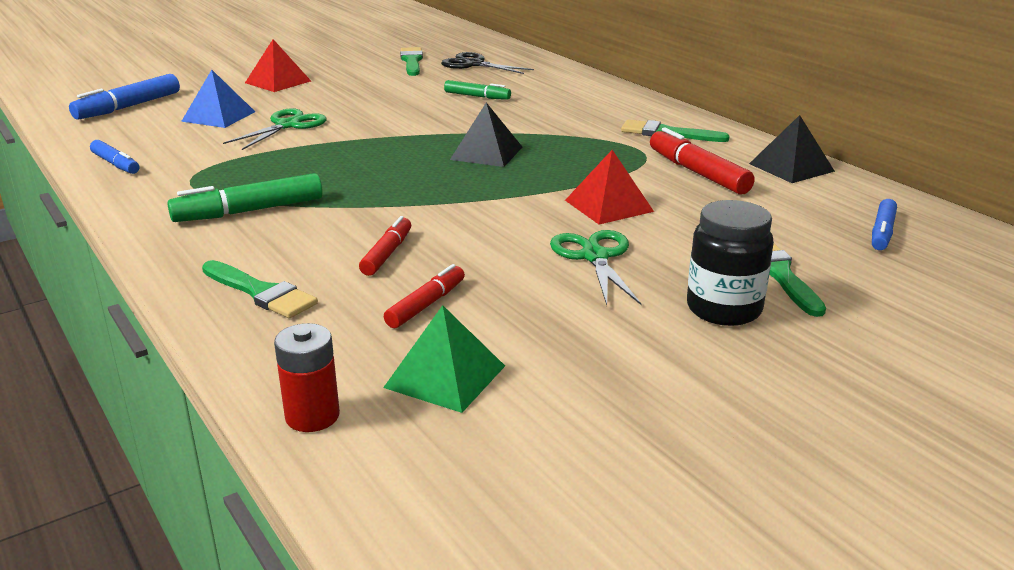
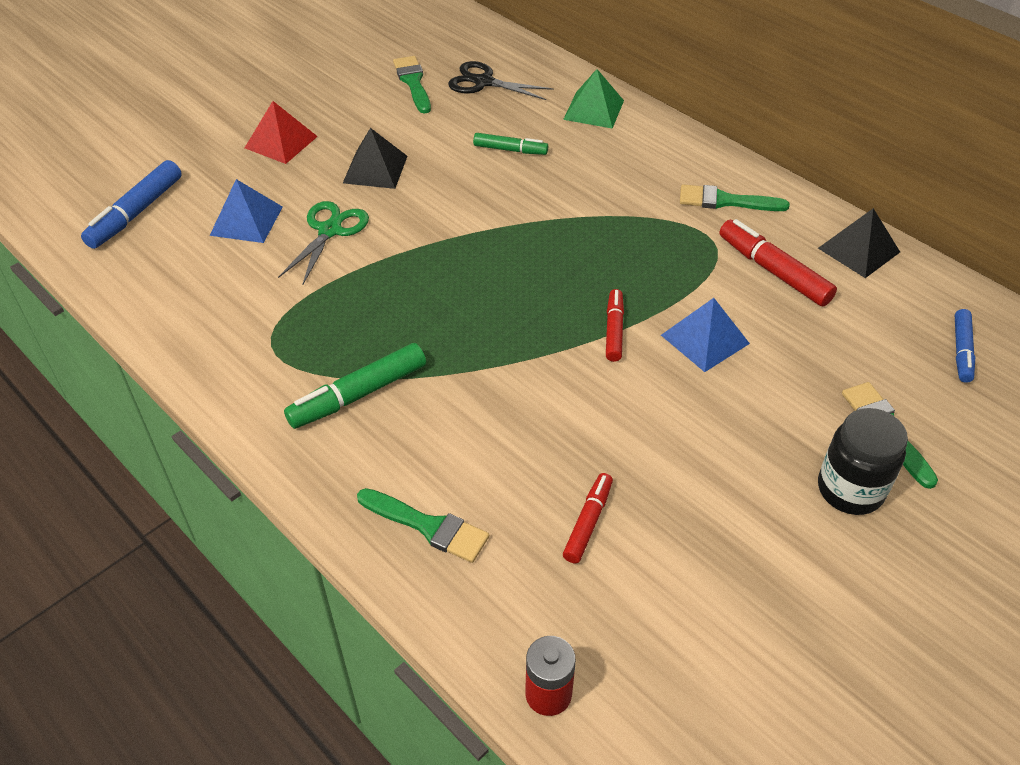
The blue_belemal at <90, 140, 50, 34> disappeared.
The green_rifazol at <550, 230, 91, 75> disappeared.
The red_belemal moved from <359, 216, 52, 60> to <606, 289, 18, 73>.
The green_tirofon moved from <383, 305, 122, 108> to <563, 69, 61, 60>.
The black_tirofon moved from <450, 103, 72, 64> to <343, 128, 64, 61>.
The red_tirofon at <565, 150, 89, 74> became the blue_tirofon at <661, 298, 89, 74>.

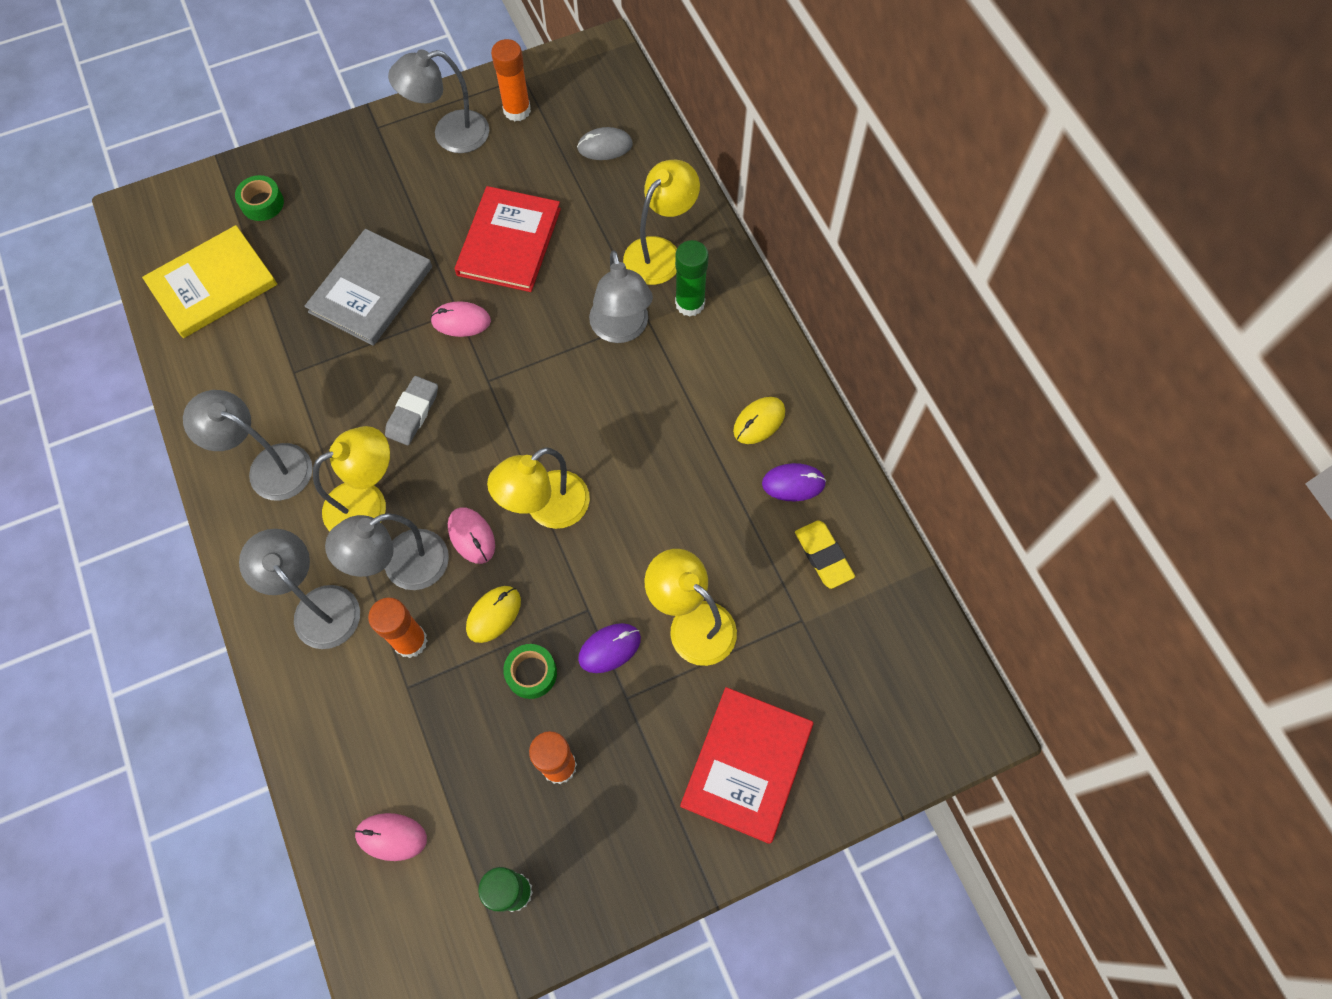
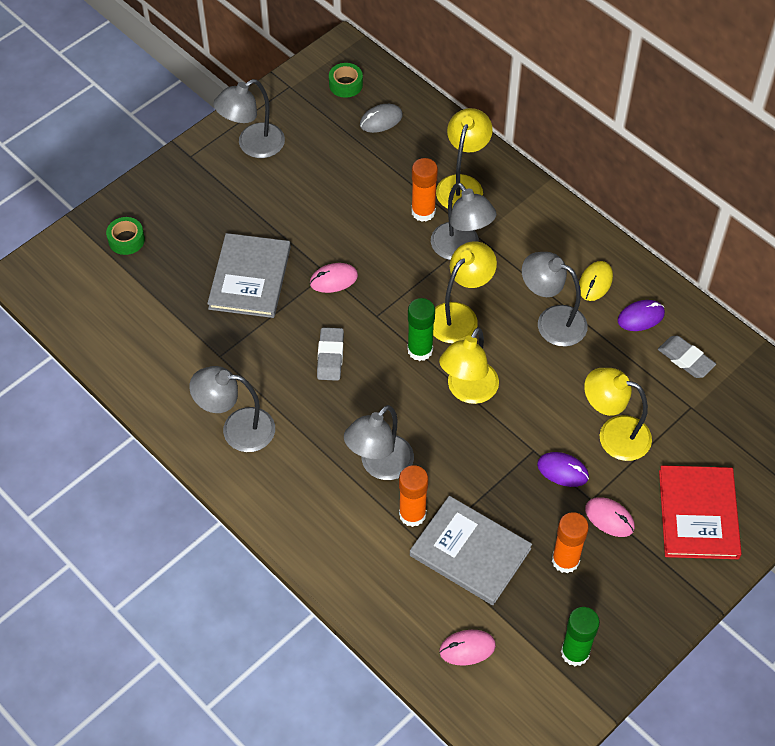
The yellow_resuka at <142, 225, 135, 113> disappeared.
The red_resuka at <455, 186, 106, 106> disappeared.
The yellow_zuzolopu at <466, 586, 55, 57> disappeared.
The grey_resuka at <410, 496, 122, 109> appeared.
The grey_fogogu moved from <239, 529, 121, 120> to <522, 252, 66, 95>.
The yellow_fogogu moved from <313, 426, 77, 105> to <433, 241, 64, 102>.
The pink_zuzolopu moved from <448, 507, 47, 57> to <585, 497, 50, 40>.
The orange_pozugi moved from <491, 39, 40, 82> to <411, 158, 27, 64>.
The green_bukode moved from <503, 644, 54, 55> to <329, 63, 34, 35>.
The green_pozugi moved from <675, 240, 34, 77> to <407, 298, 28, 63>.
The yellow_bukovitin at <795, 520, 60, 69> became the grey_bukovitin at <658, 336, 58, 42>.
The purple_zuzolopu at <578, 623, 63, 50> turned 75 degrees clockwise.

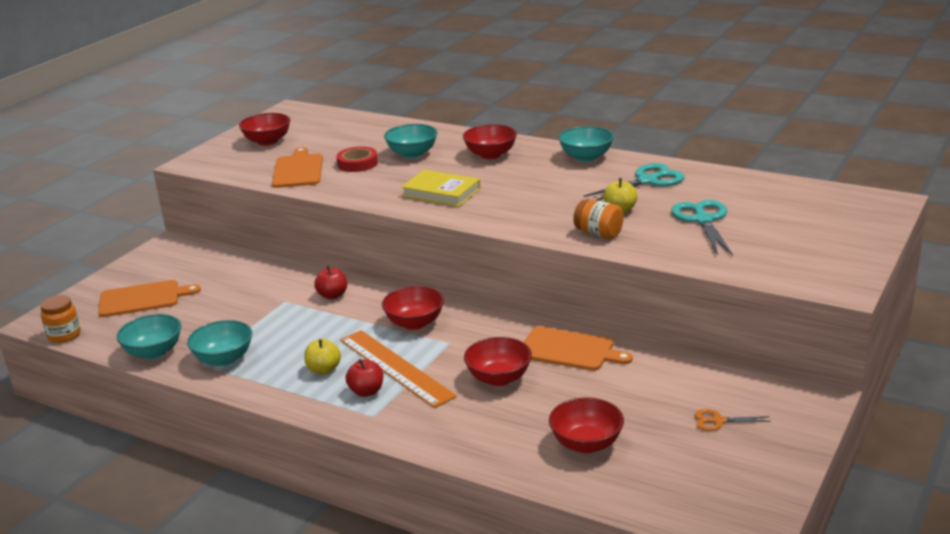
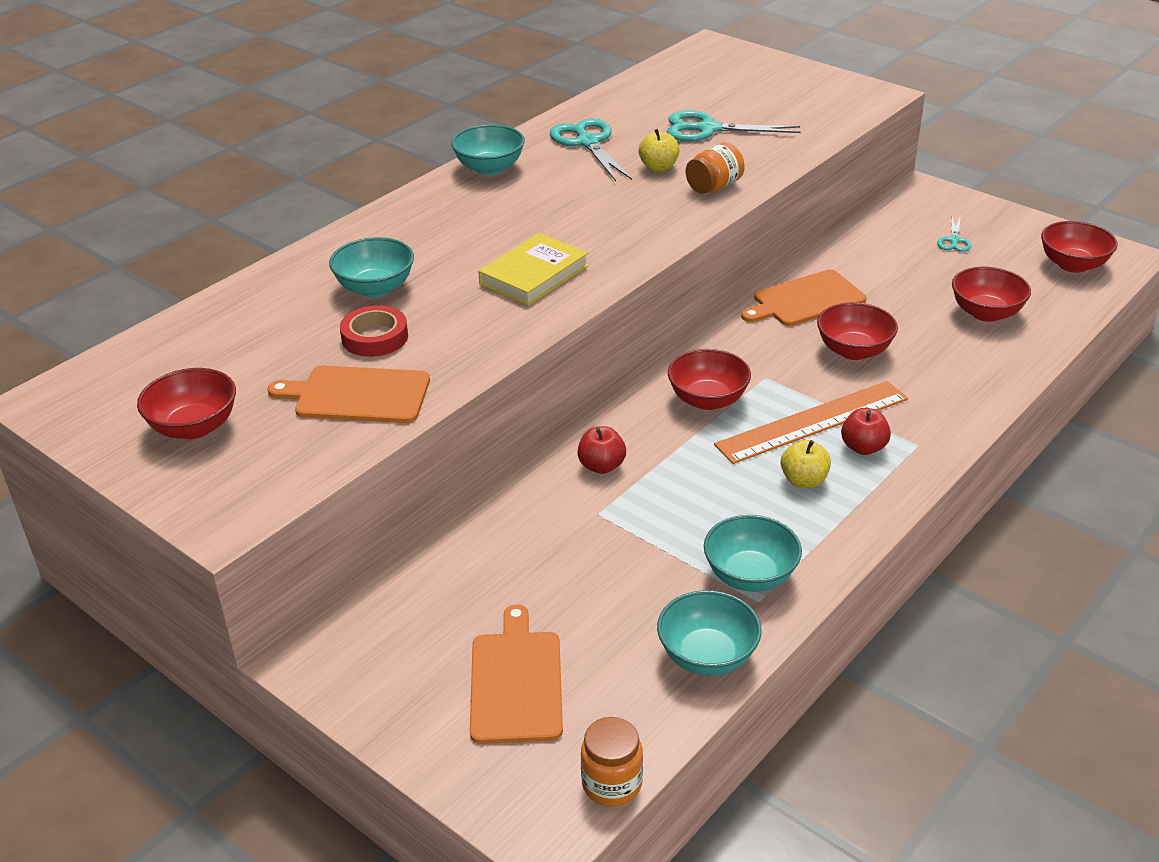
The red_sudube moved from <463, 124, 54, 35> to <1041, 221, 77, 52>.
The orange_rifazol at <695, 409, 76, 22> became the turquoise_rifazol at <937, 216, 34, 36>.
The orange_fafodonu at <523, 326, 110, 45> turned 150 degrees counterclockwise.

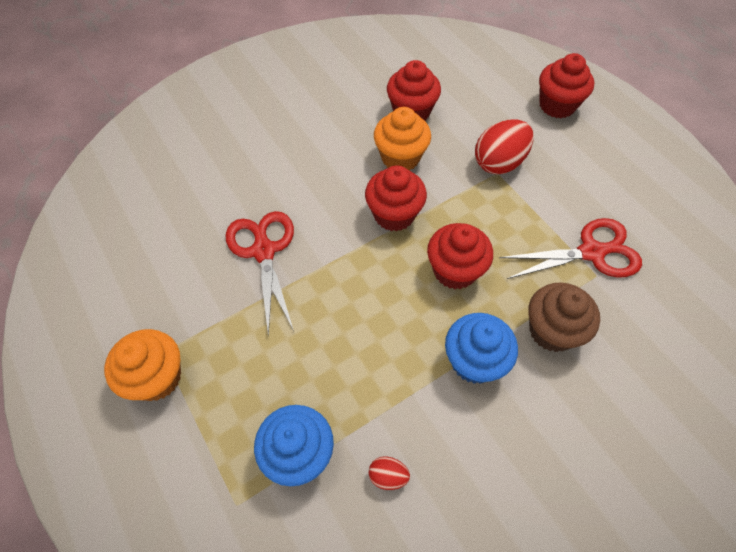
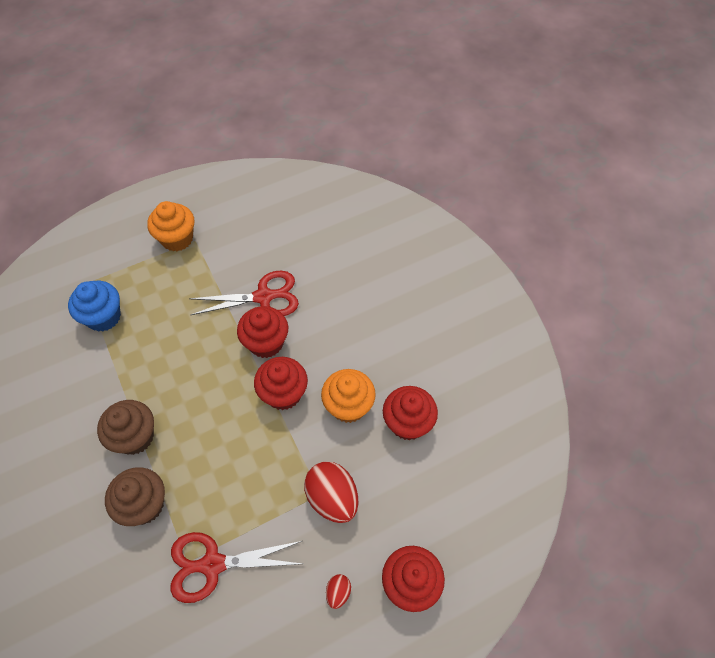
The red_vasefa moved from <369, 456, 41, 34> to <326, 574, 25, 35>.
The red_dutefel moved from <427, 223, 66, 66> to <237, 306, 51, 52>.
The blue_dutefel at <445, 313, 73, 71> became the brown_dutefel at <97, 400, 57, 55>.
The red_rifazol at <499, 218, 143, 61> turned 90 degrees clockwise.

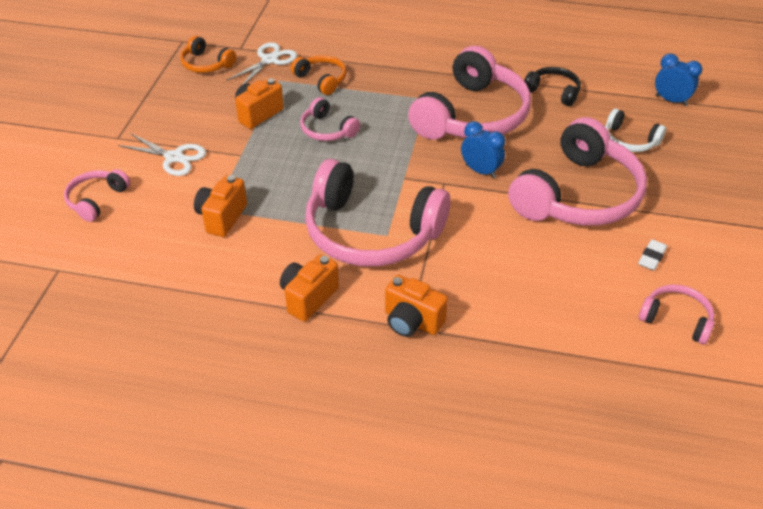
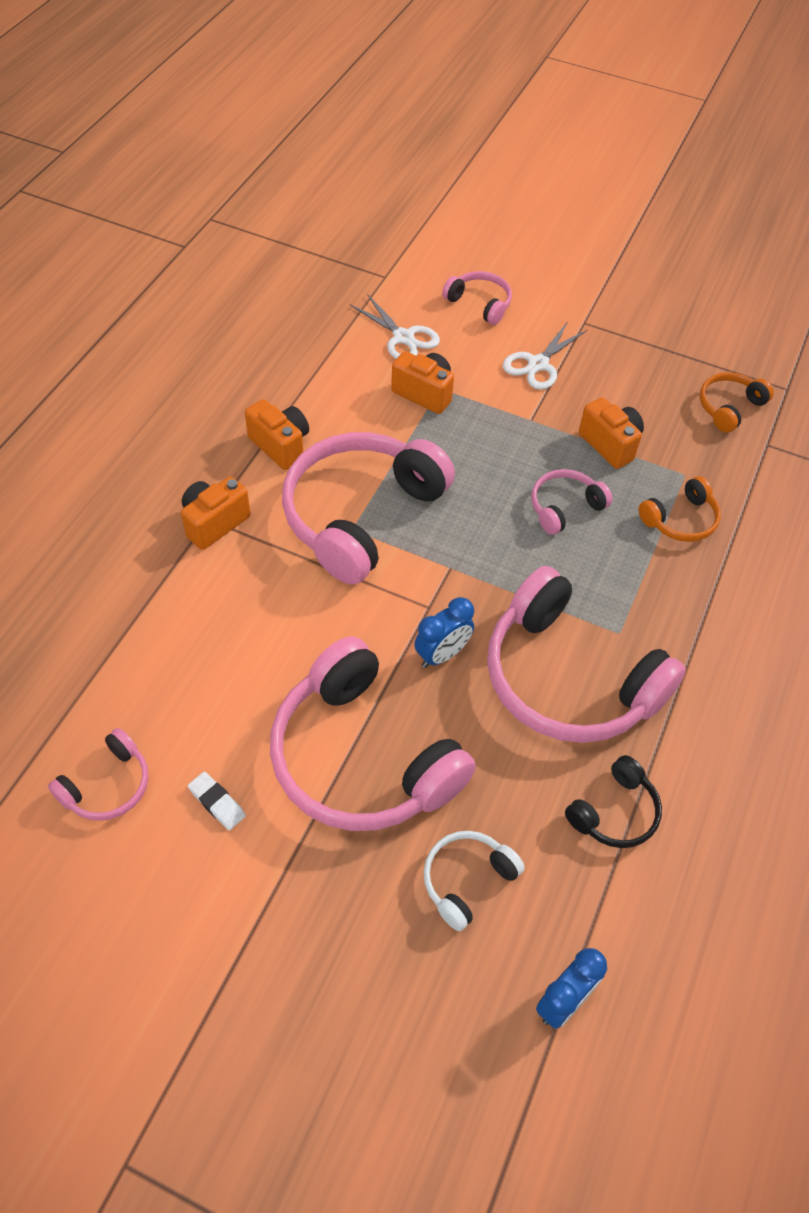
The white_rifazol moved from <226, 42, 71, 43> to <350, 294, 90, 65>.

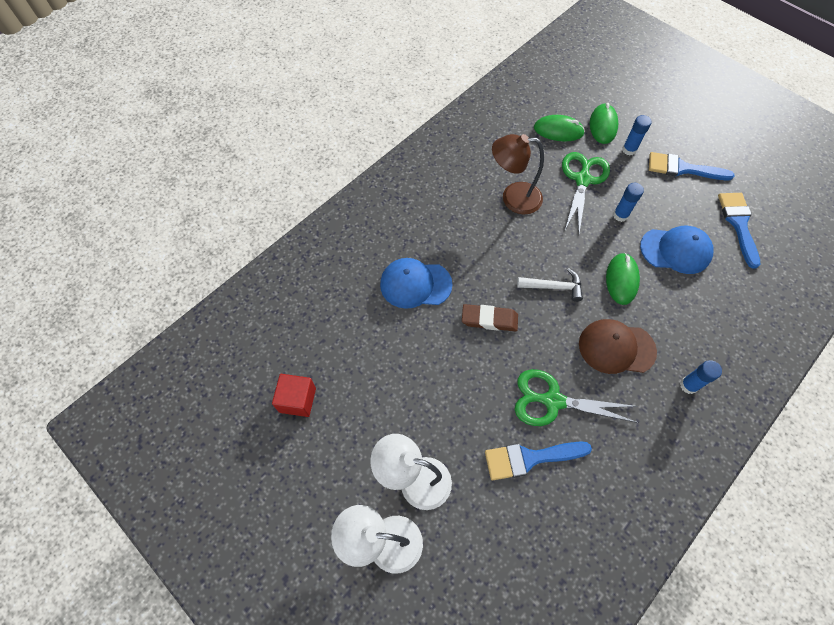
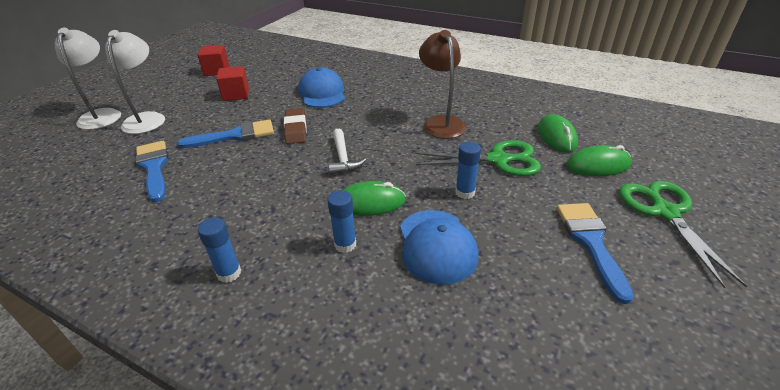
The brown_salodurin at <579, 319, 78, 55> disappeared.
The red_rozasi at <216, 66, 33, 35> appeared.
The green_rifazol moved from <514, 369, 125, 57> to <619, 181, 128, 108>.
The blue_pozugi moved from <622, 115, 29, 40> to <327, 190, 29, 63>.
The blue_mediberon moved from <718, 193, 42, 76> to <177, 120, 97, 28>.

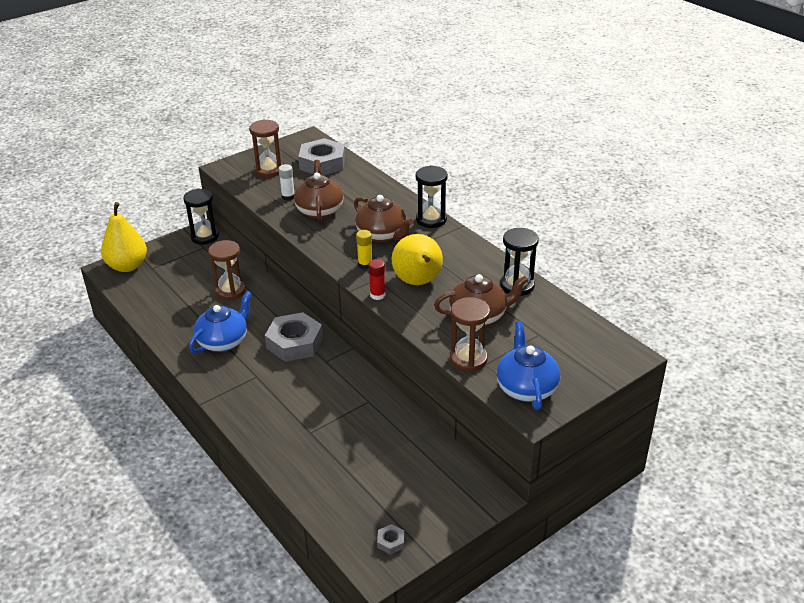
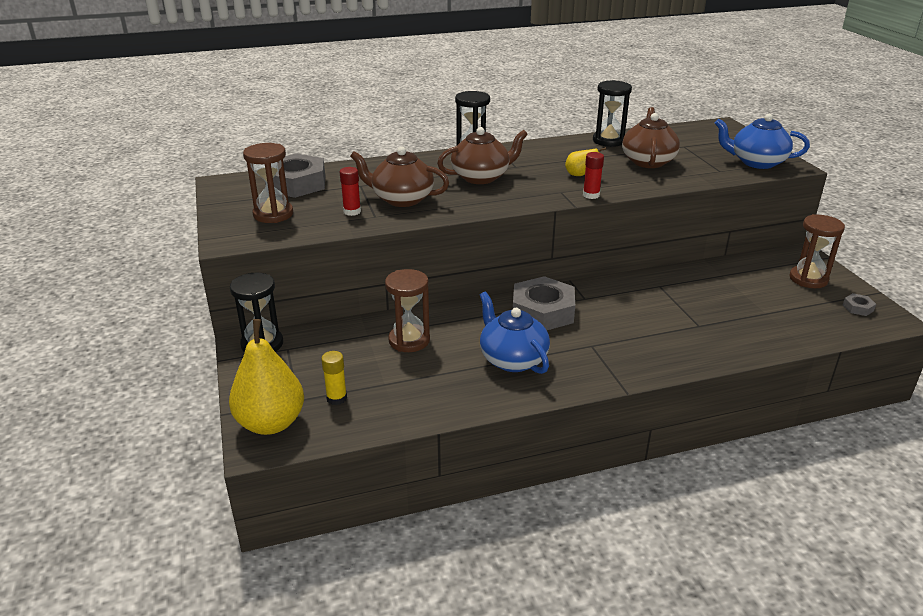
The yellow_pozugi moved from <356, 230, 16, 39> to <321, 351, 26, 54>.
The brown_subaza moved from <450, 297, 40, 75> to <789, 214, 56, 74>.
The white_pozugi at <278, 164, 17, 37> became the red_pozugi at <340, 167, 21, 49>.
The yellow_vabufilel at <392, 234, 51, 51> changed to 0.47 times the size.

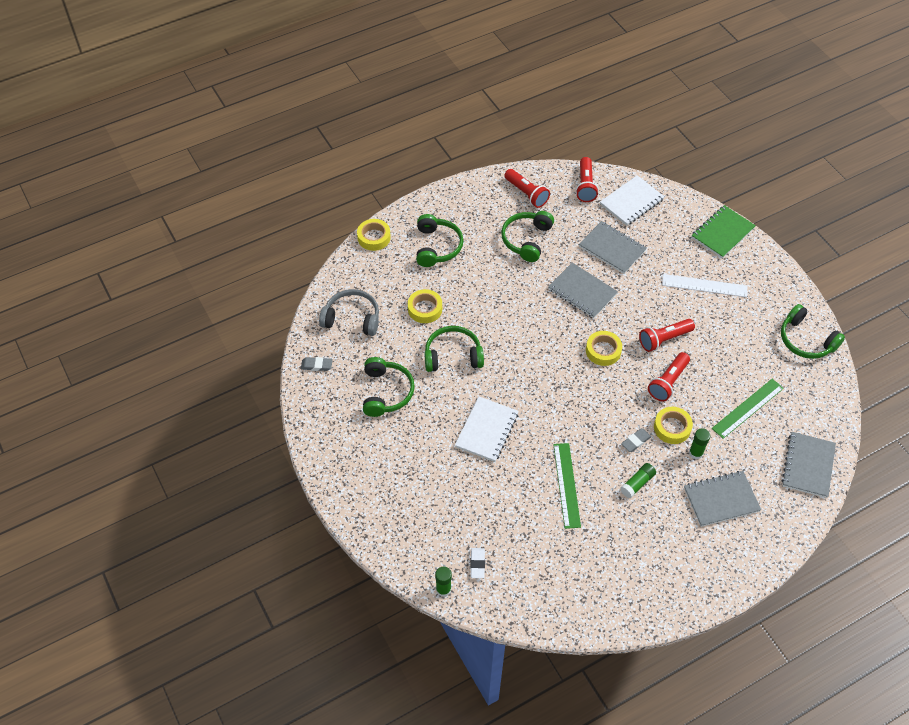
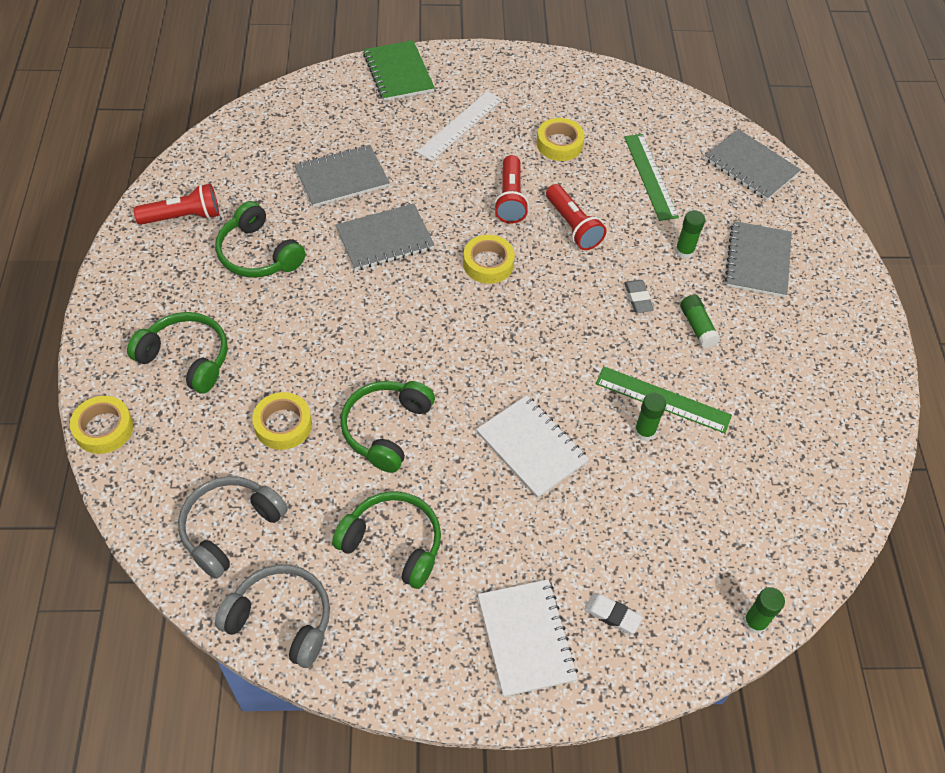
The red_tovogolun at <576, 157, 23, 45> disappeared.
The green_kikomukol at <781, 304, 64, 55> disappeared.
The green_pozugi at <634, 393, 32, 48> appeared.
The white_bukovitin moved from <470, 548, 15, 30> to <584, 594, 59, 40>.
The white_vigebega moved from <600, 175, 65, 51> to <478, 579, 100, 118>.
The yellow_bukode moved from <654, 407, 39, 37> to <537, 118, 48, 43>.
The grey_bukovitin at <301, 357, 32, 14> was replaced by the grey_kikomukol at <215, 565, 115, 103>.

